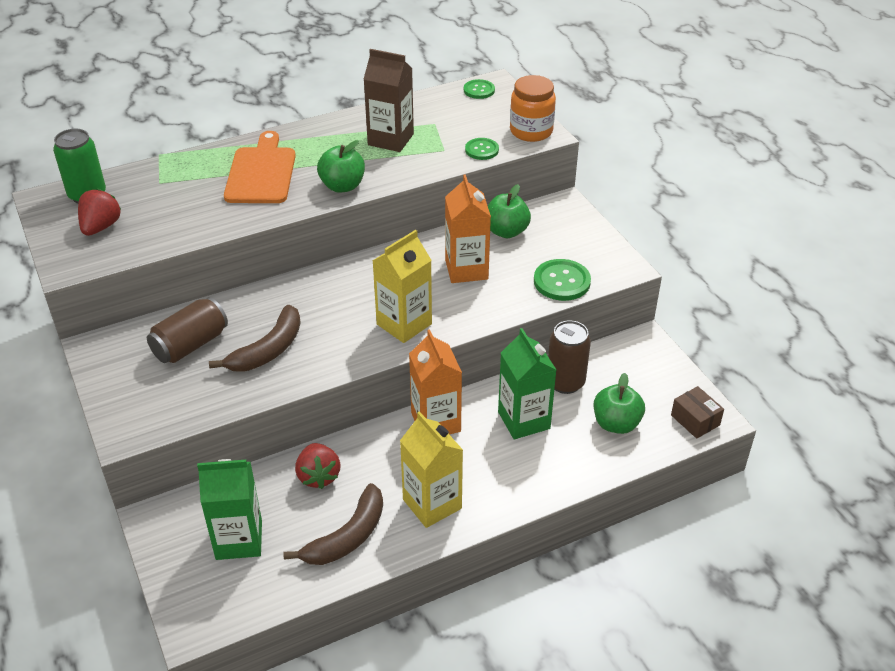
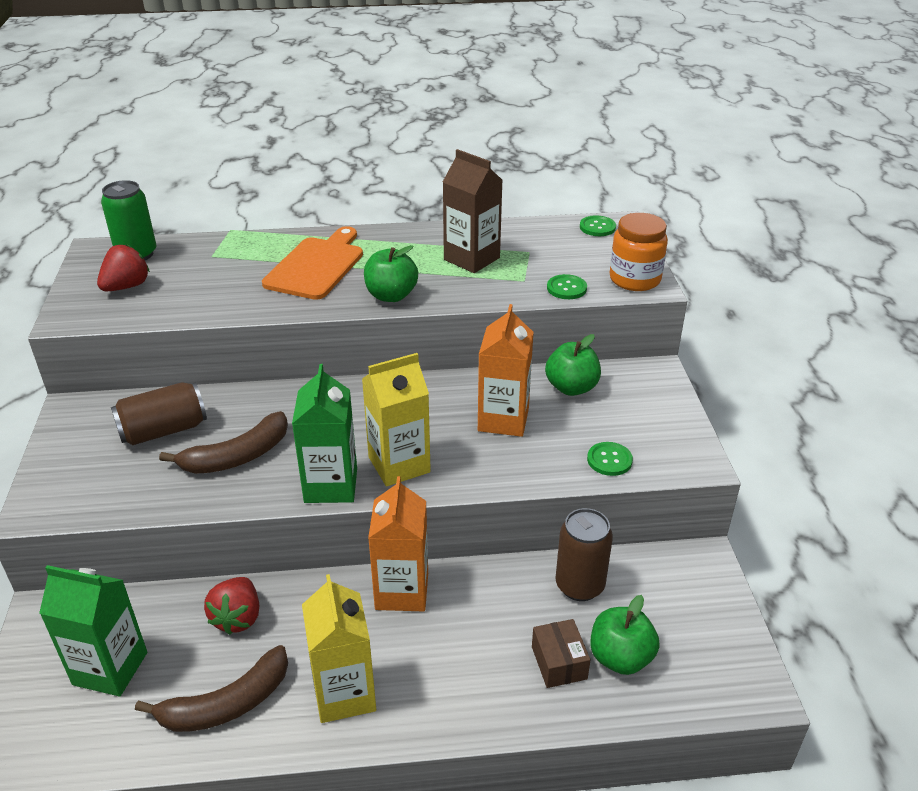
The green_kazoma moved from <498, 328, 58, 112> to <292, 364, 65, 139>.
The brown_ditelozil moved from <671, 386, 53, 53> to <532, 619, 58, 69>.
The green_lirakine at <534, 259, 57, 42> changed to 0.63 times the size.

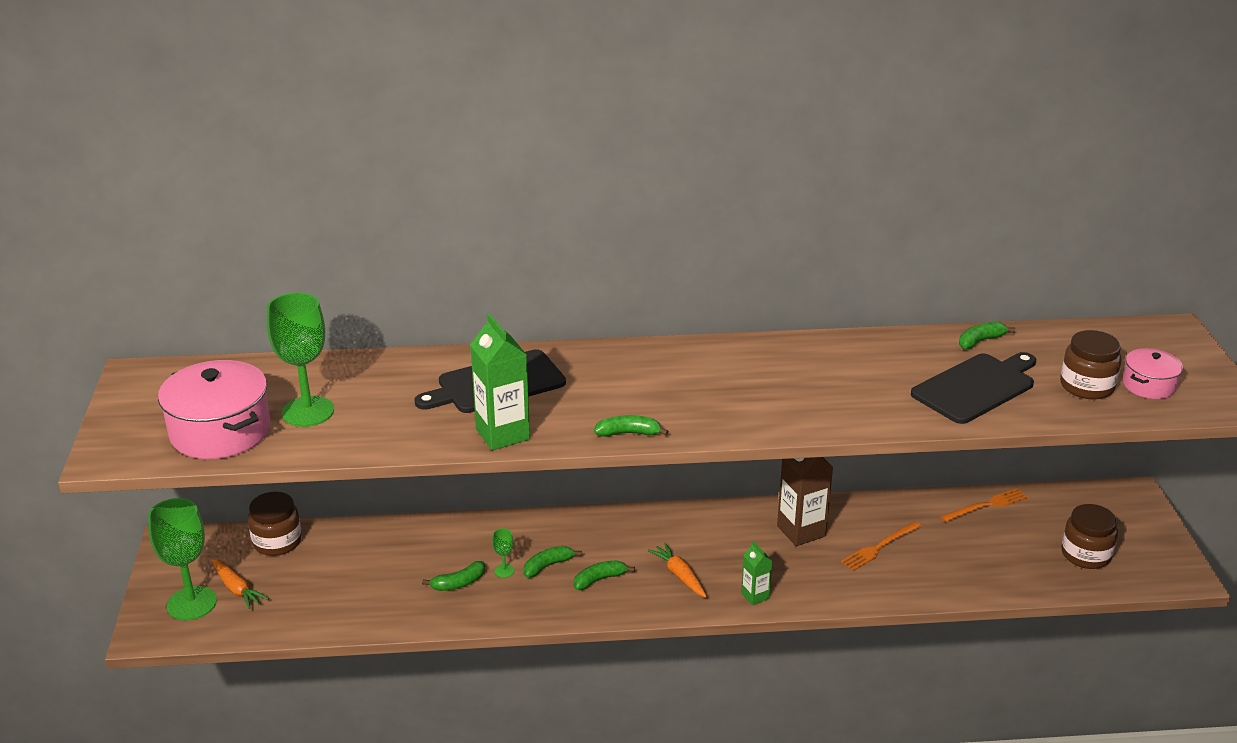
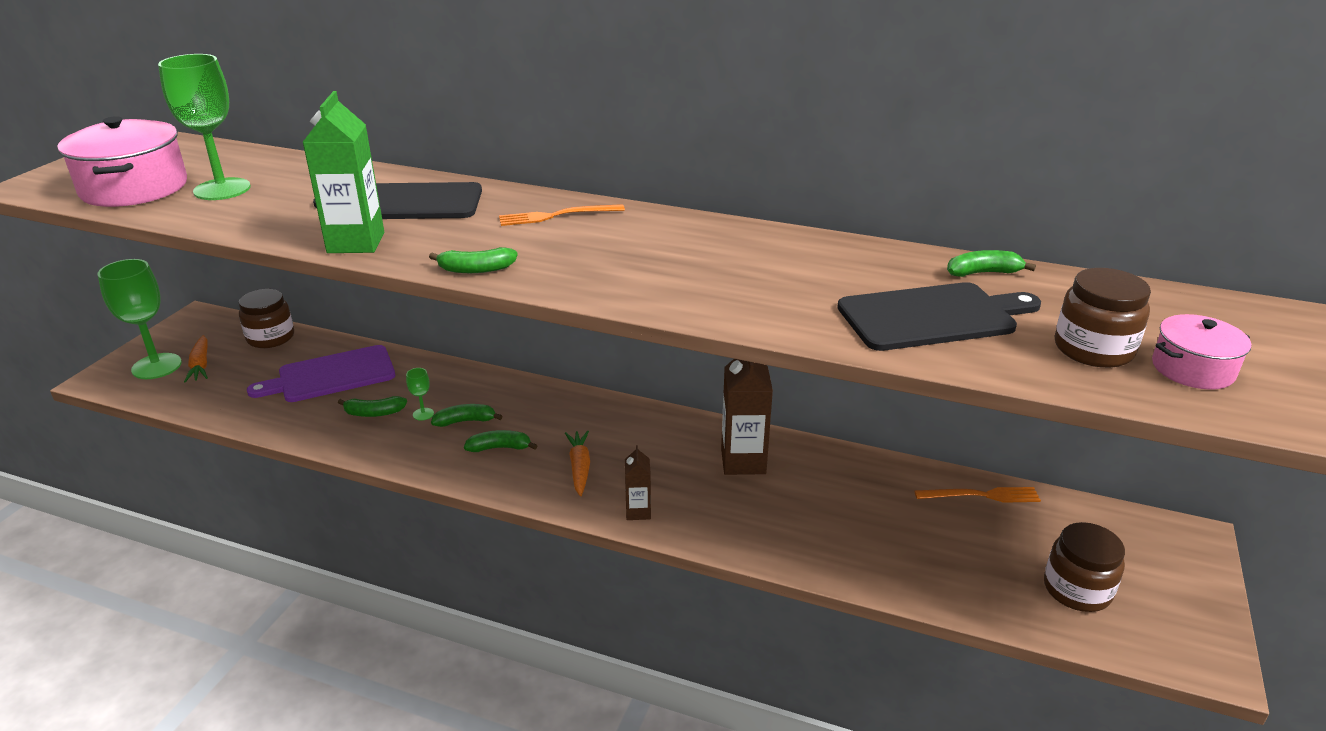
The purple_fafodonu at <247, 345, 148, 57> appeared.
The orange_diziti moved from <841, 521, 81, 50> to <499, 204, 126, 22>.
The green_kazoma at <741, 541, 31, 64> became the brown_kazoma at <625, 445, 26, 75>.
The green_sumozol at <594, 415, 75, 22> turned 150 degrees clockwise.

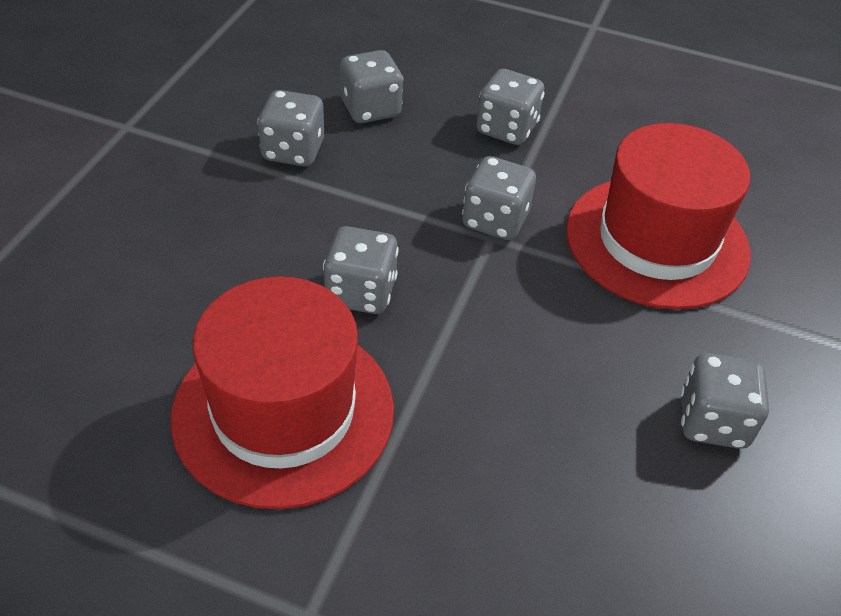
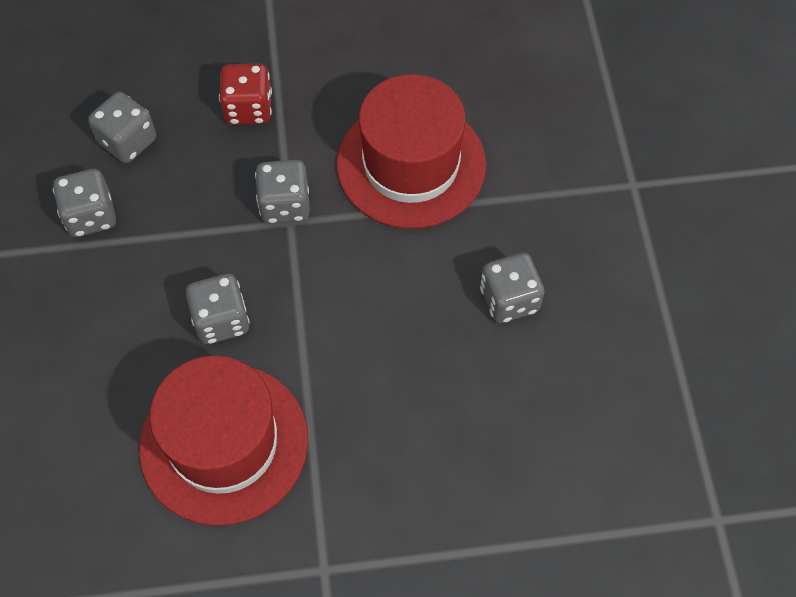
The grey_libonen at <477, 69, 67, 76> became the red_libonen at <219, 63, 53, 62>.

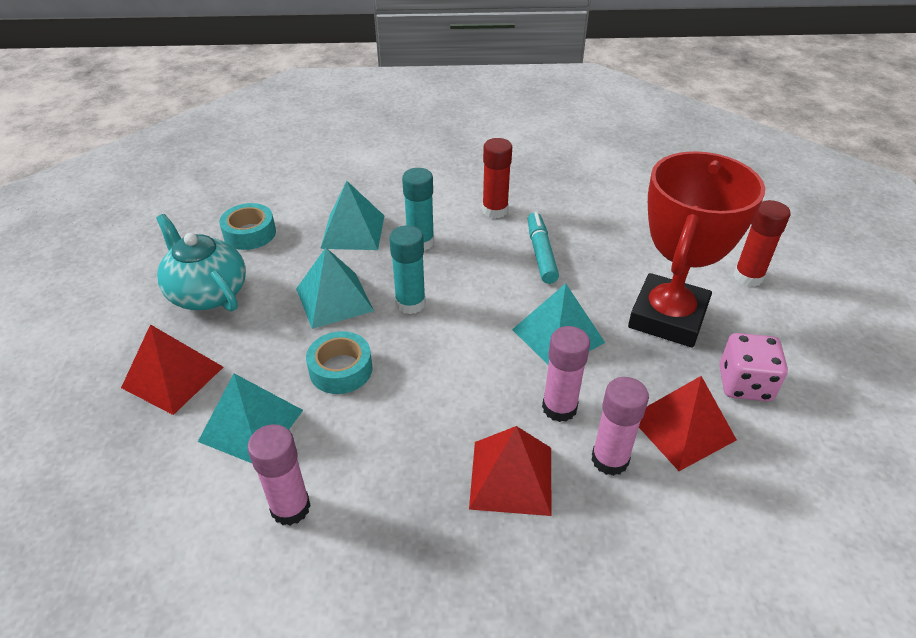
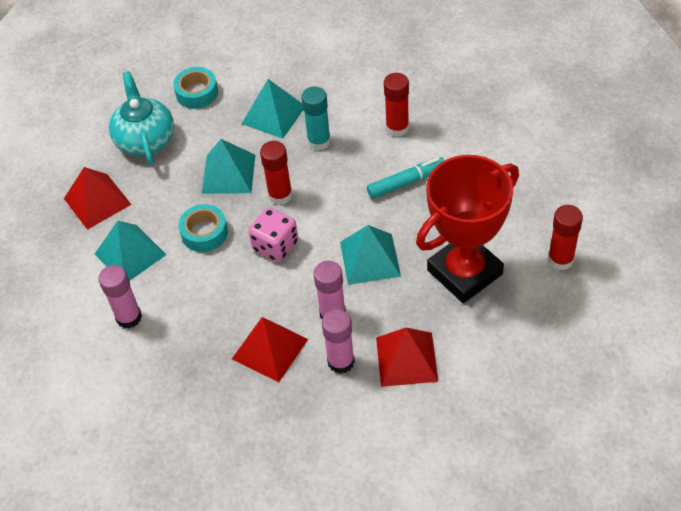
The pink_libonen moved from <719, 333, 69, 69> to <248, 207, 50, 55>.
The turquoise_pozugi at <389, 226, 37, 88> became the red_pozugi at <260, 141, 32, 64>.
The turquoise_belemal at <528, 212, 31, 72> turned 45 degrees clockwise.

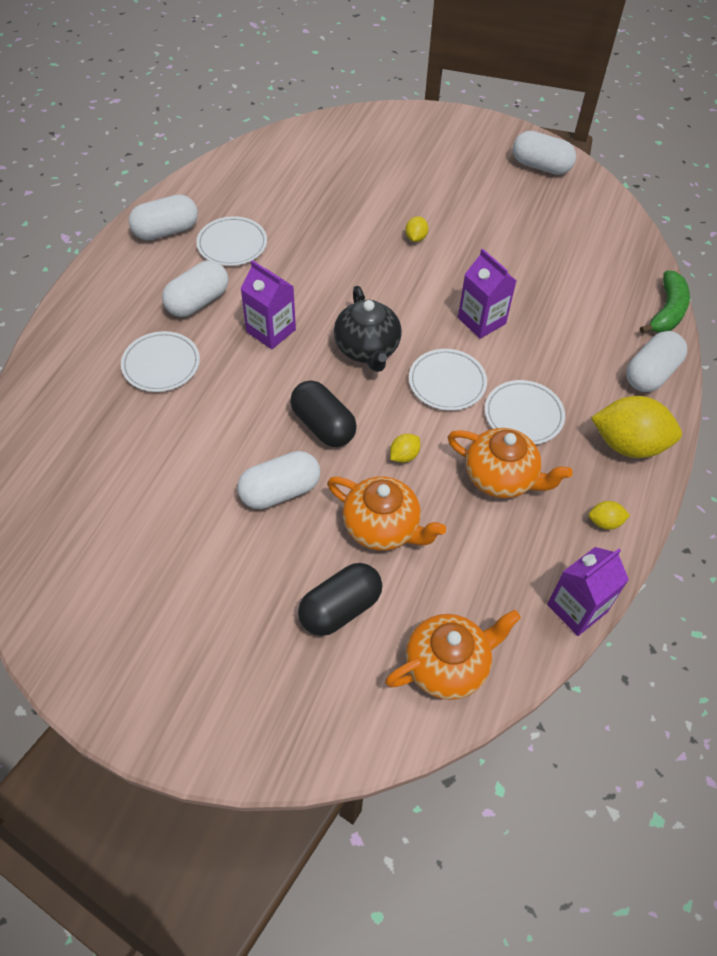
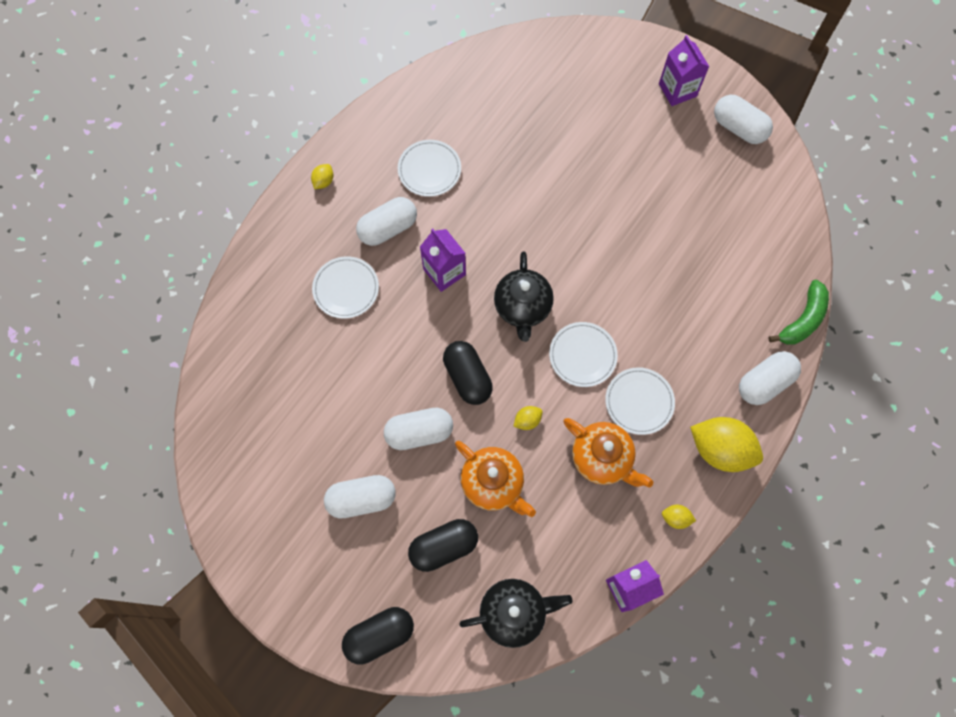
The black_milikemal at <342, 607, 72, 57> appeared.
The white_milikemal moved from <129, 194, 69, 46> to <324, 475, 72, 44>.
The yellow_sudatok moved from <405, 216, 23, 26> to <311, 164, 22, 25>.
The purple_kazoma moved from <458, 249, 58, 90> to <659, 35, 50, 71>.
The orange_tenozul at <385, 610, 136, 90> became the black_tenozul at <459, 579, 114, 69>.

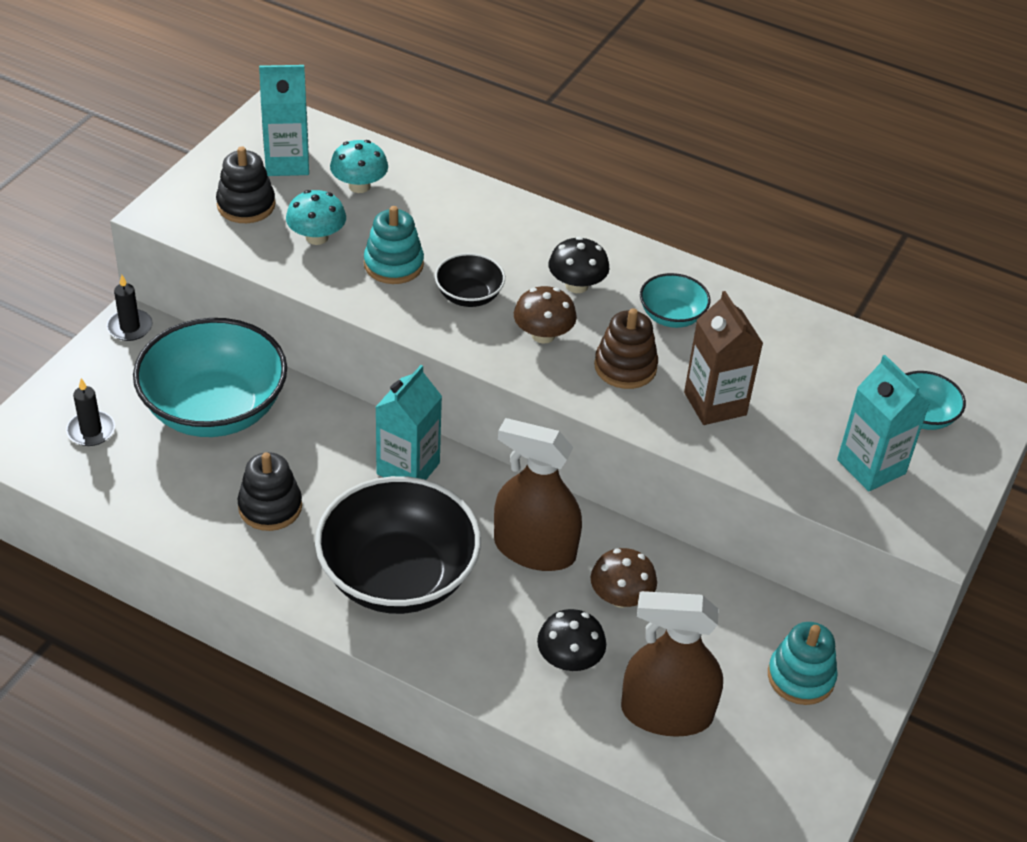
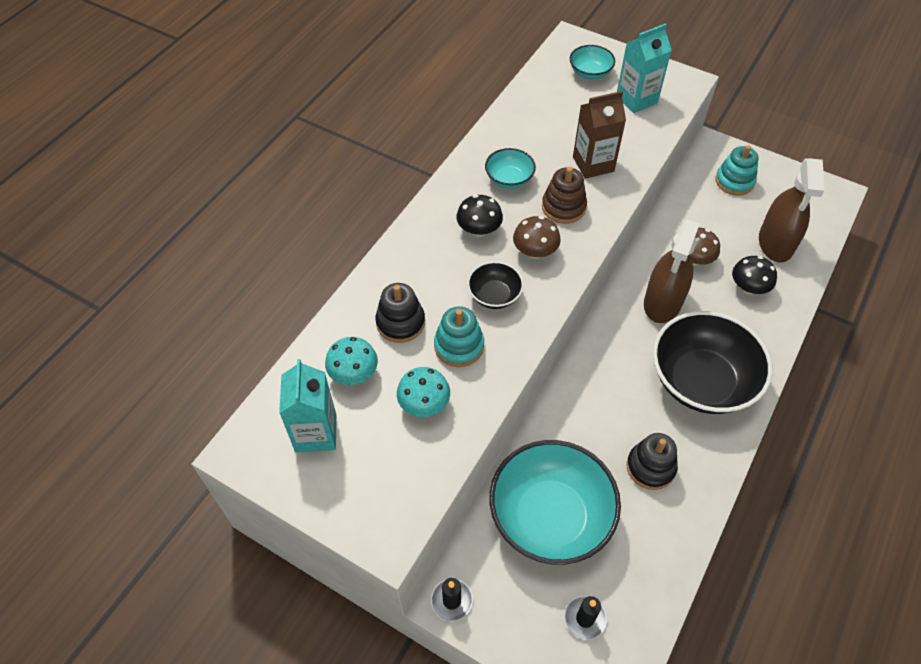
The turquoise_kazoma at <375, 365, 67, 115> disappeared.
The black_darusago moved from <216, 146, 59, 77> to <375, 283, 50, 60>.

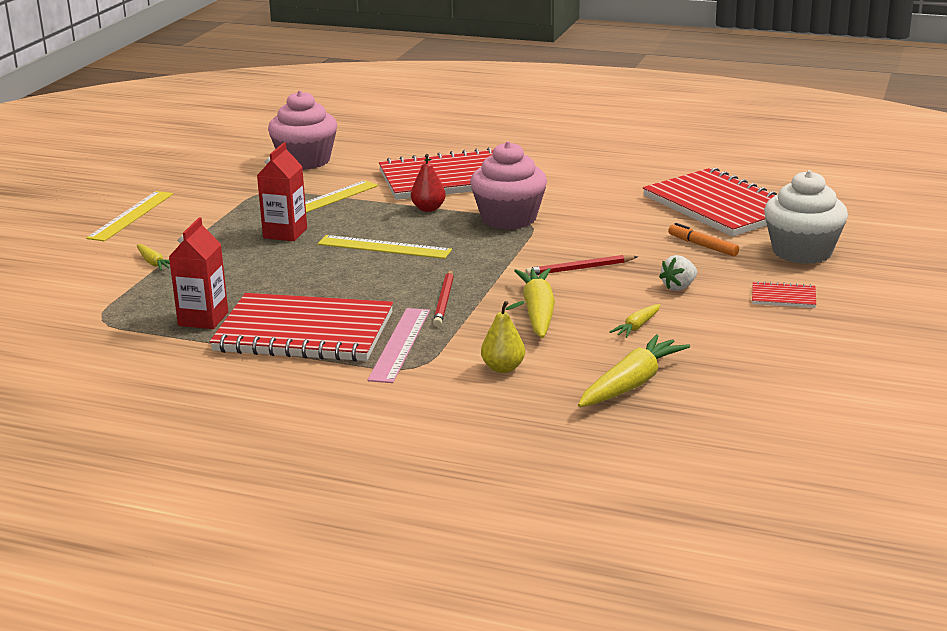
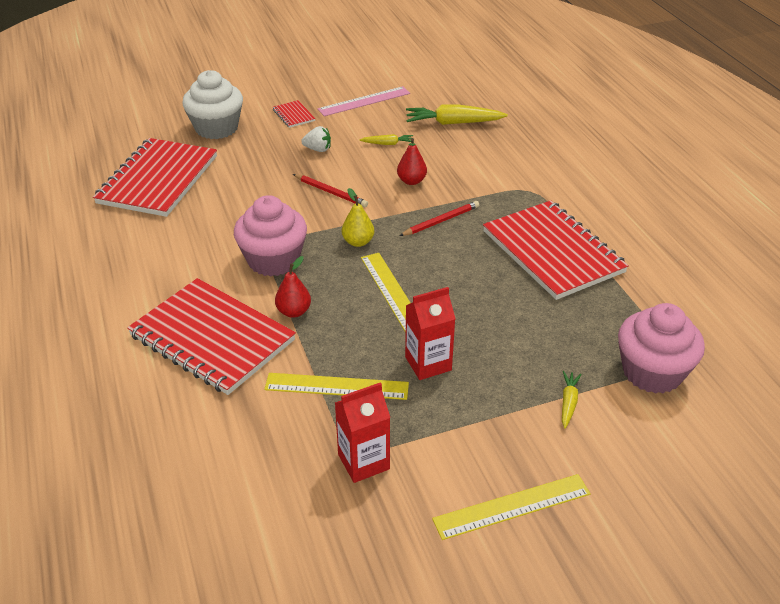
The orange_belemal at <668, 223, 71, 33> disappeared.
The red_kazoma moved from <169, 217, 59, 112> to <335, 382, 55, 101>.
The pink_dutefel moved from <268, 90, 69, 80> to <618, 303, 87, 91>.
The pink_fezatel moved from <367, 308, 63, 75> to <317, 86, 93, 30>.
The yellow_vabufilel moved from <481, 301, 44, 72> to <342, 188, 32, 59>.
The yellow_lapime at <514, 268, 41, 70> was replaced by the red_vabufilel at <397, 138, 30, 47>.

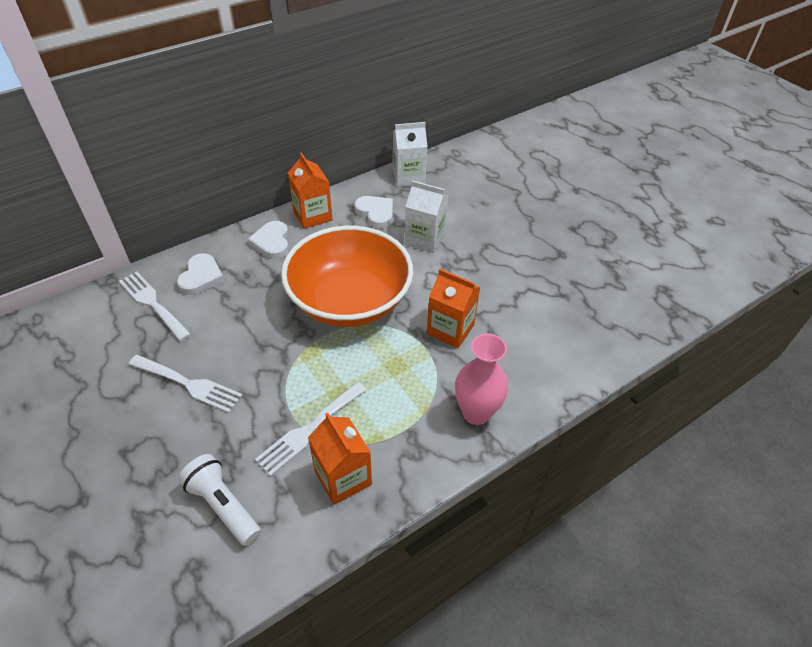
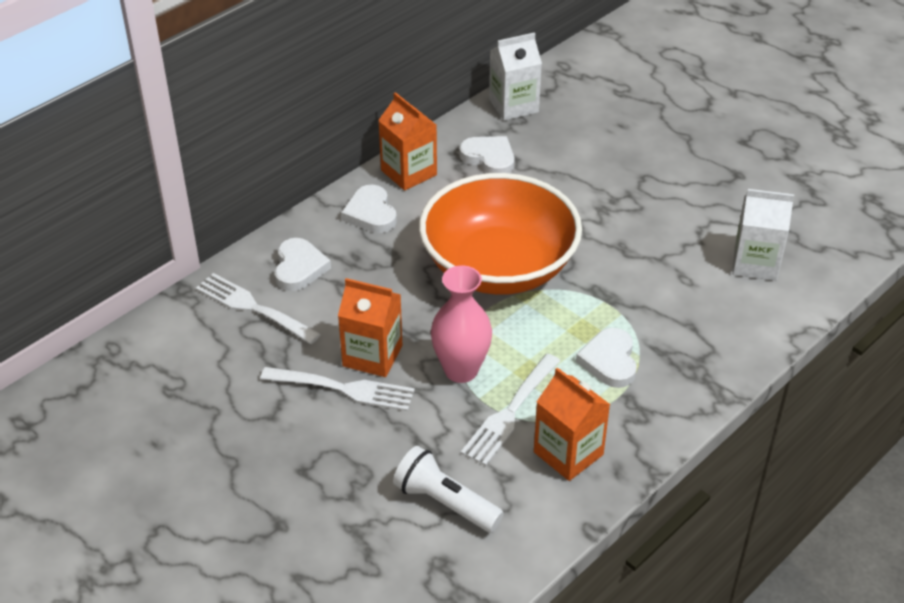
The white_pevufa at <576, 328, 61, 60> appeared.
The white_kazoma moved from <405, 181, 43, 72> to <733, 189, 61, 92>.
The orange_kazoma moved from <427, 269, 53, 79> to <338, 278, 64, 99>.
The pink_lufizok moved from <455, 334, 53, 91> to <431, 265, 61, 118>.

